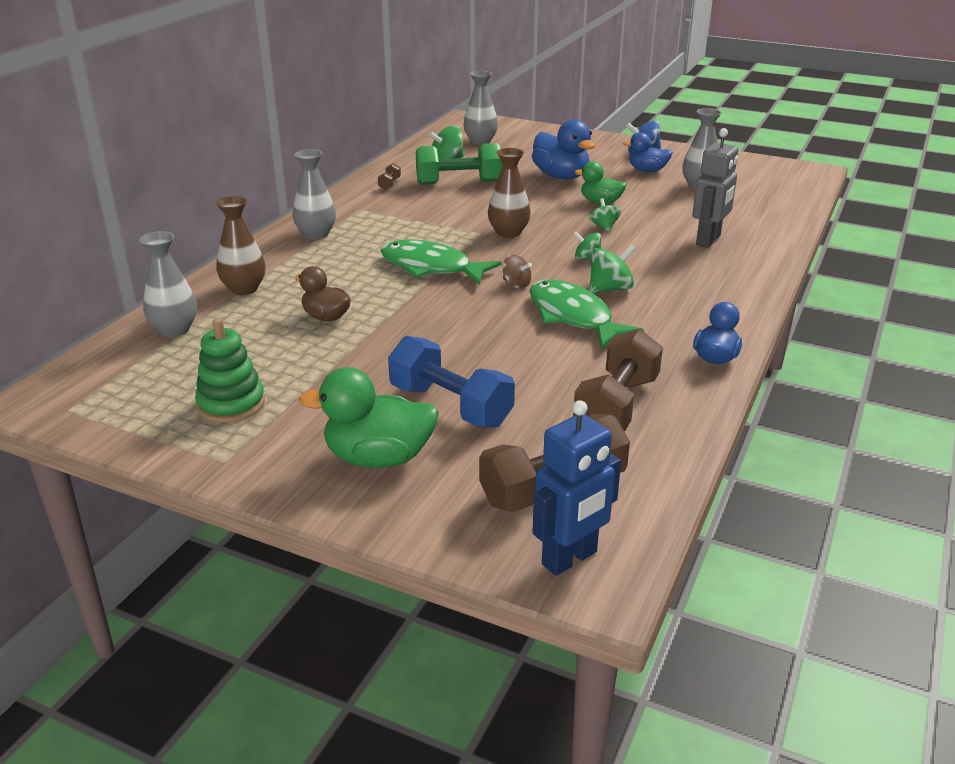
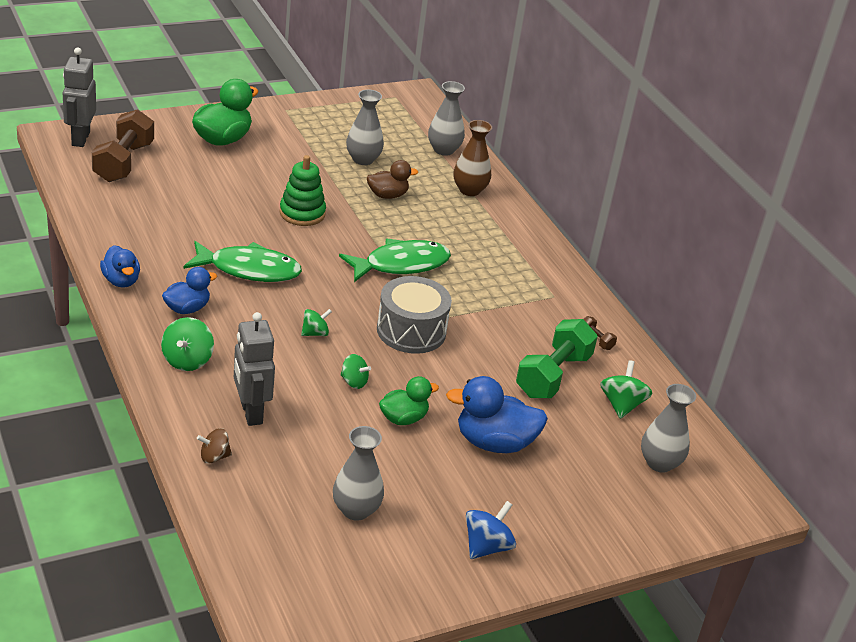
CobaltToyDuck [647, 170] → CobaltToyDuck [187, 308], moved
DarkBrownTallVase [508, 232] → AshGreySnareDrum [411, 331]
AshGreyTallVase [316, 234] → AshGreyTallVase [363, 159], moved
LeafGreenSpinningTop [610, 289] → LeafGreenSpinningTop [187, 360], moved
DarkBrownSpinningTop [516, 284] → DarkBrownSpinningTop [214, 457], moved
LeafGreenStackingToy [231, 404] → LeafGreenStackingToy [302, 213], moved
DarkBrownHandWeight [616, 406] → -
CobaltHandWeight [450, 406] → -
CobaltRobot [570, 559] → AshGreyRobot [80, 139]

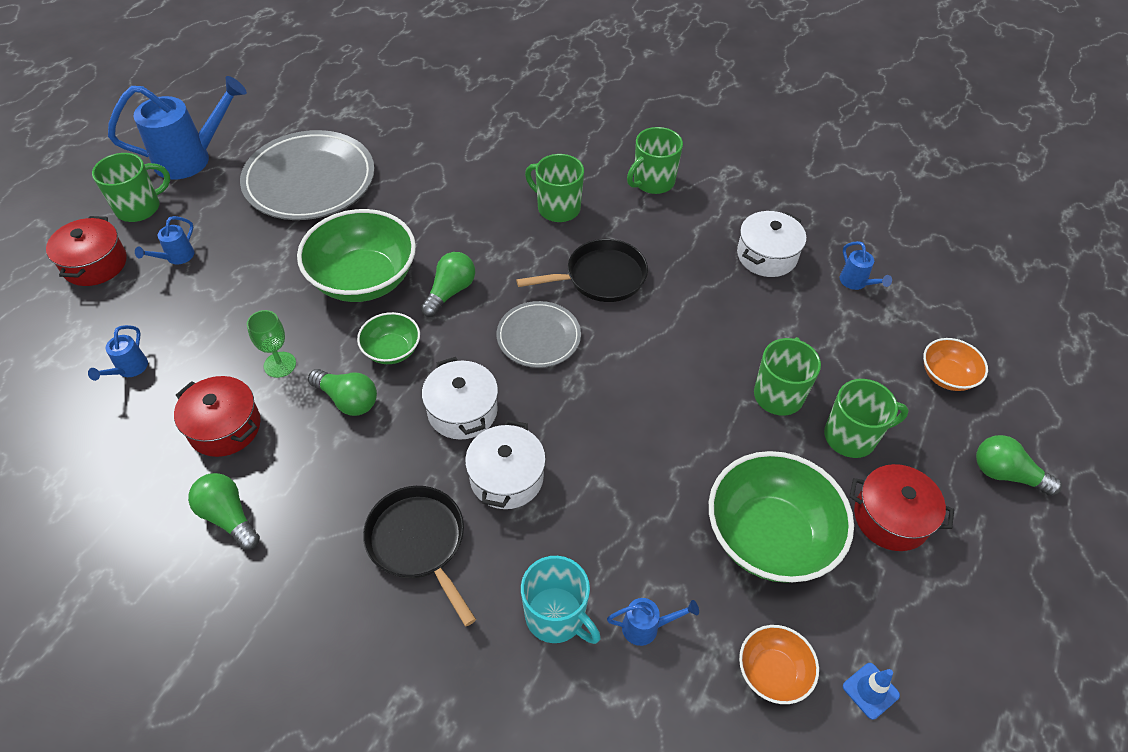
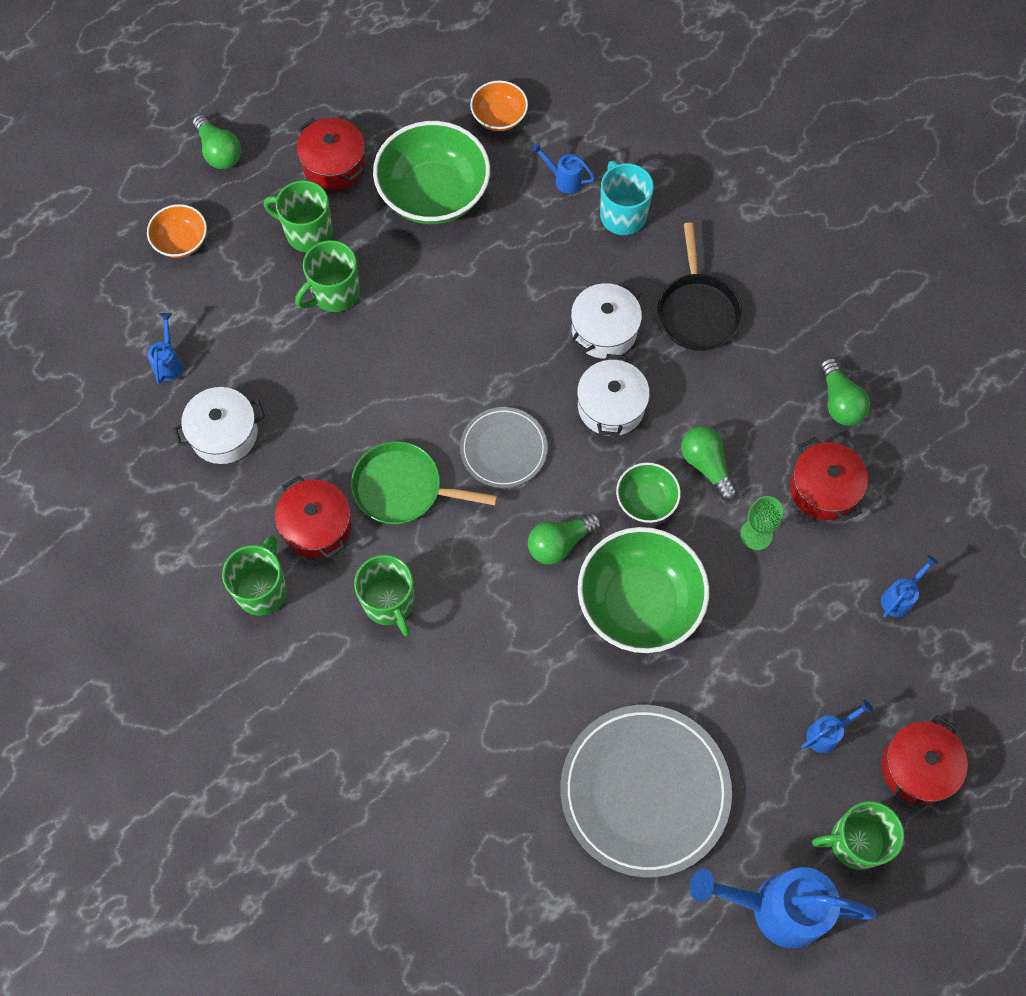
LeafGreenTeaMug [652, 182] → LeafGreenTeaMug [262, 589], 60 degrees counterclockwise
EbonySkillet [601, 277] → LeafGreenSkillet [403, 488]
CobaltTrafficCone [870, 691] → -
- → RedCookingPot [316, 526]

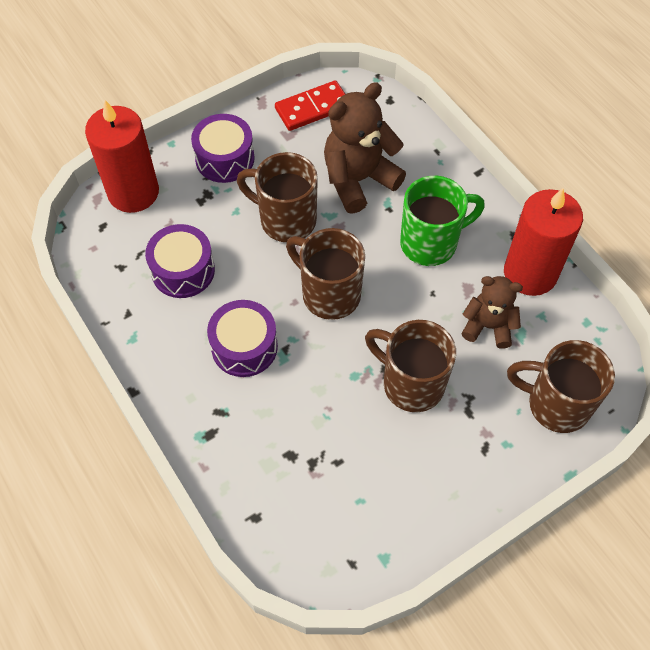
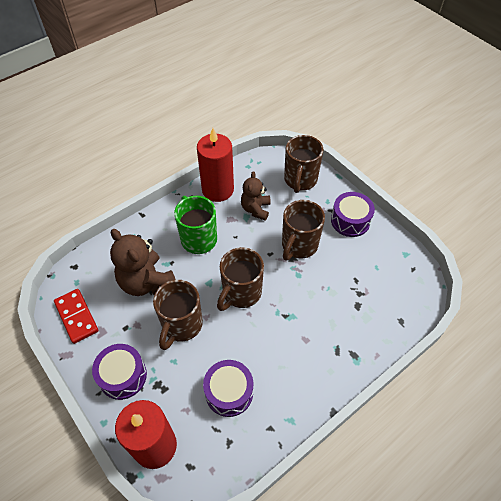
VioletSnareDrum [244, 347] → VioletSnareDrum [350, 221], moved

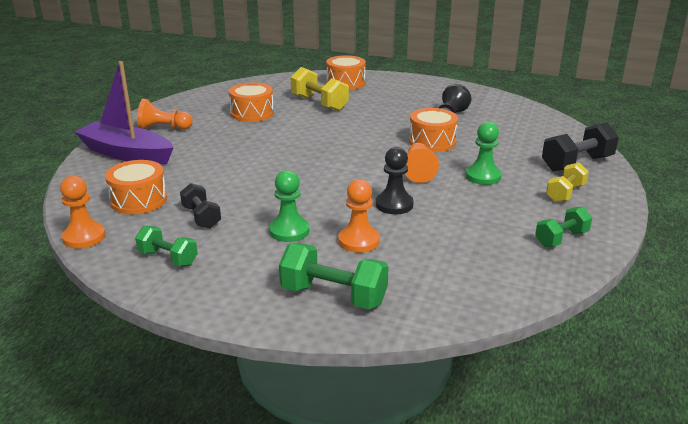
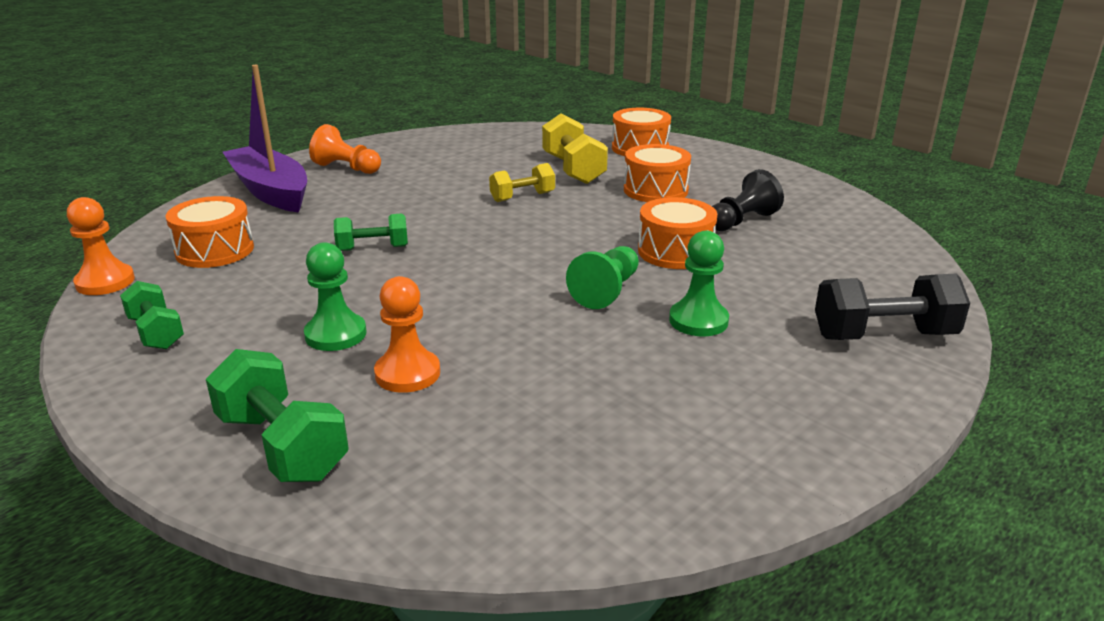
OrangeSnareDrum [252, 113] → OrangeSnareDrum [655, 190], moved
OrangeGamePawn [418, 171] → LeafGreenGamePawn [606, 291]
EbonyGamePawn [394, 205] → -
GoldenHandWeight [565, 193] → GoldenHandWeight [522, 197], moved
EbonyHandWeight [201, 217] → -
LeafGreenHandWeight [561, 238] → LeafGreenHandWeight [373, 248], moved

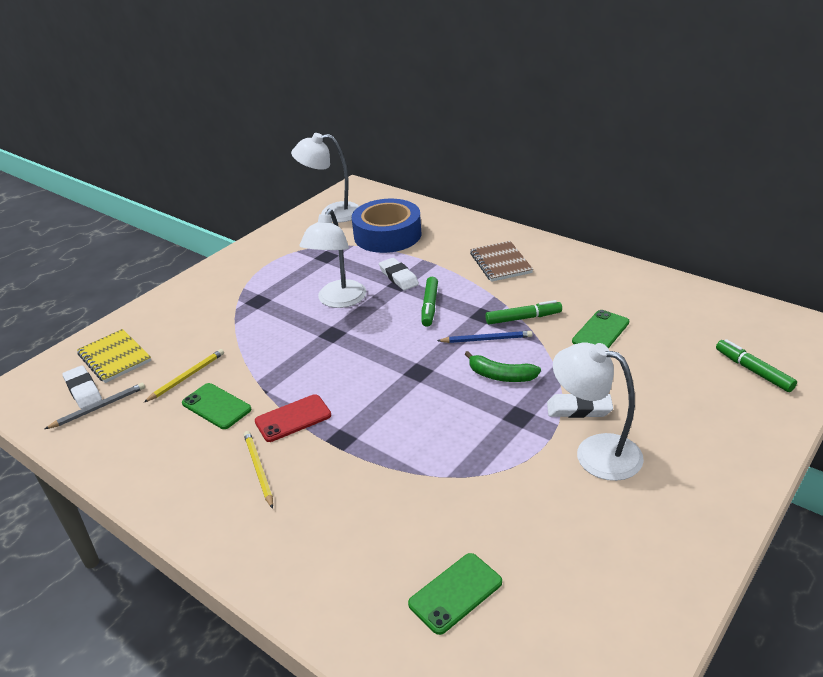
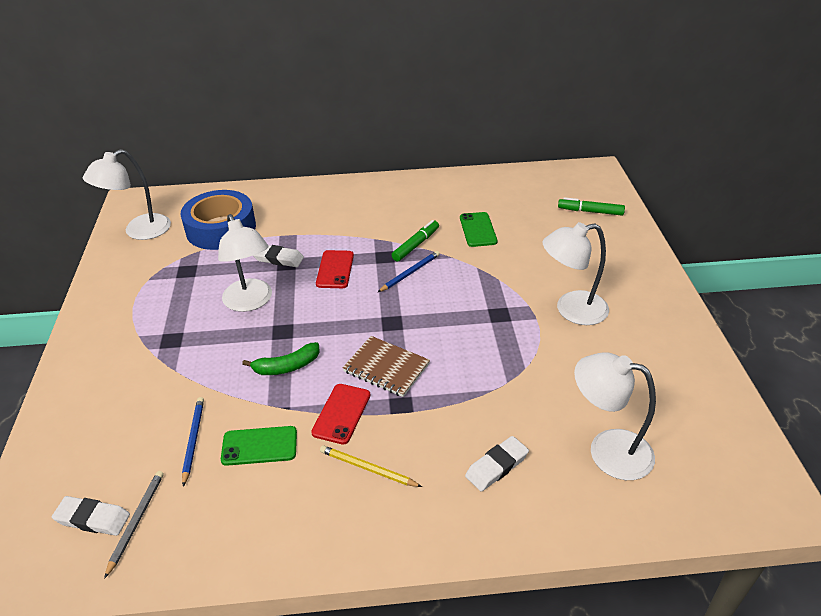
DarkBrownExerciseBook [500, 263] → DarkBrownExerciseBook [386, 368], moved
LeafGreenMarkerPen [429, 306] → RedSmartphone [335, 269]
GoldenExerciseBook [114, 358] → -
GoldenWoodenPencil [187, 377] → CobaltWoodenPencil [193, 440]
LeafGreenBananaFruit [501, 376] → LeafGreenBananaFruit [287, 366], moved
SnowWhiteGumEraser [579, 409] → SnowWhiteGumEraser [496, 466], moved
LeafGreenSmartphone [455, 593] → SnowWhiteReadingLamp [607, 450]

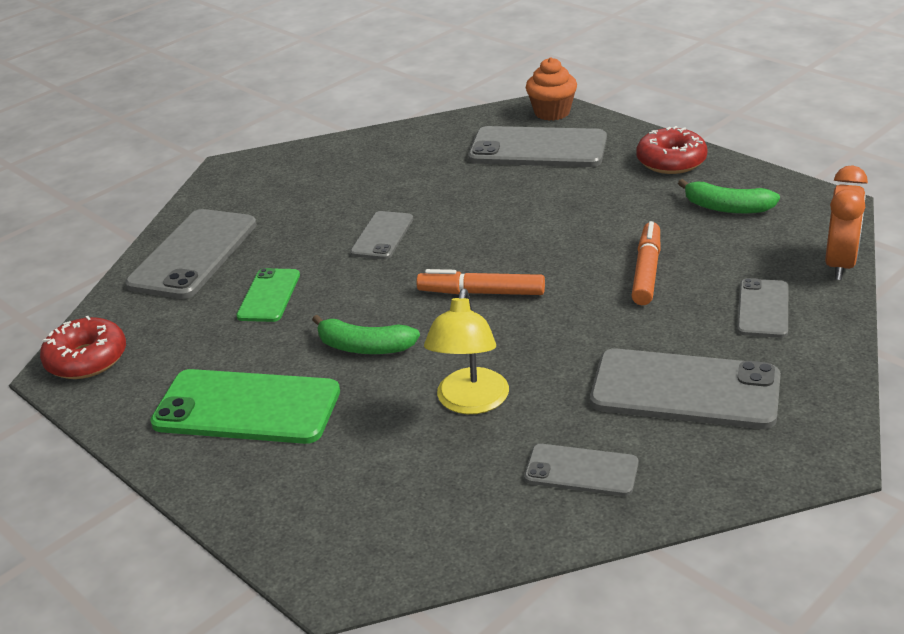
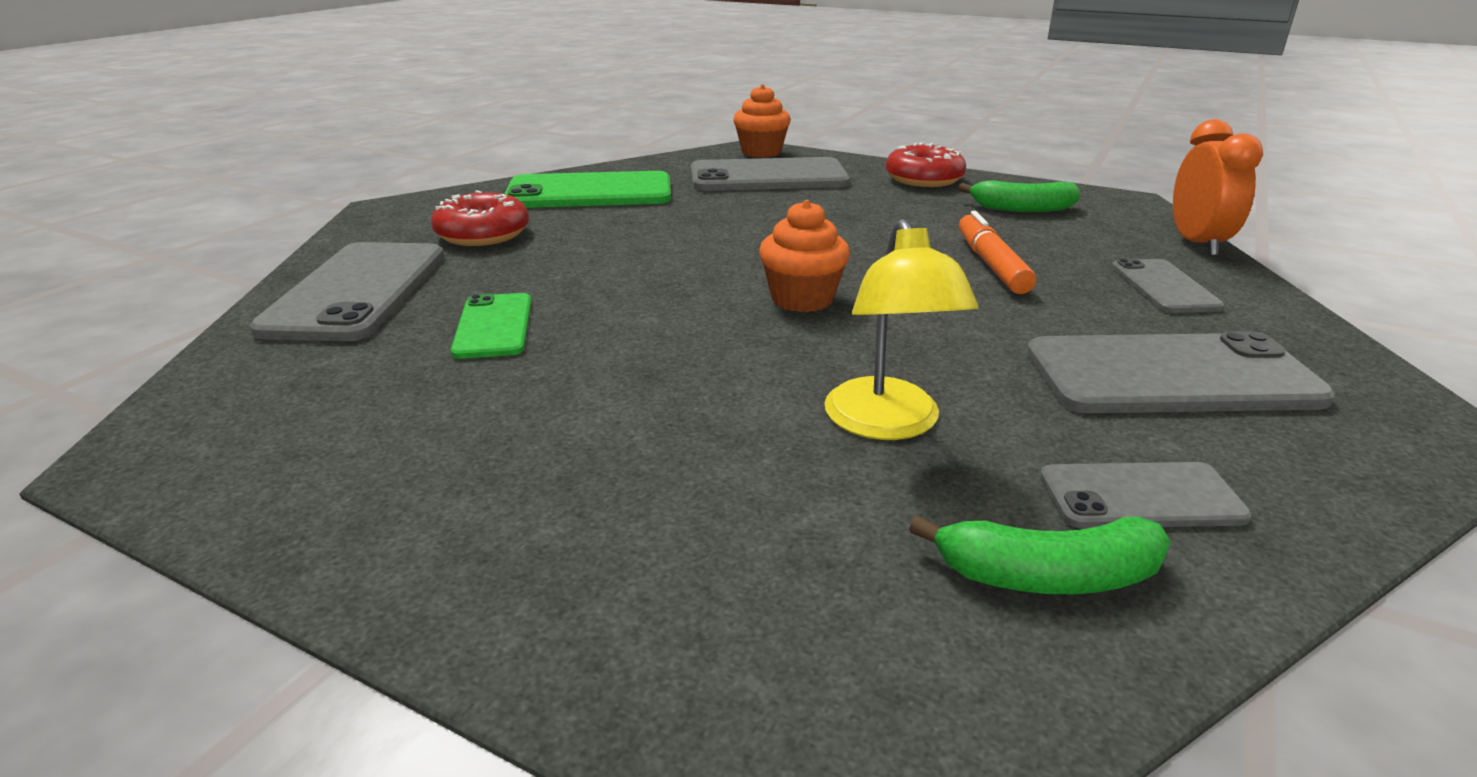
AshGreySmartphone [382, 236] → -
OrangeMarkerPen [481, 292] → OrangeFairyCake [802, 299]
LeafGreenBananaFruit [364, 347] → LeafGreenBananaFruit [1047, 576], moved
RedGlazedDonut [86, 359] → RedGlazedDonut [483, 234], moved
LeafGreenSmartphone [246, 407] → LeafGreenSmartphone [589, 192], moved

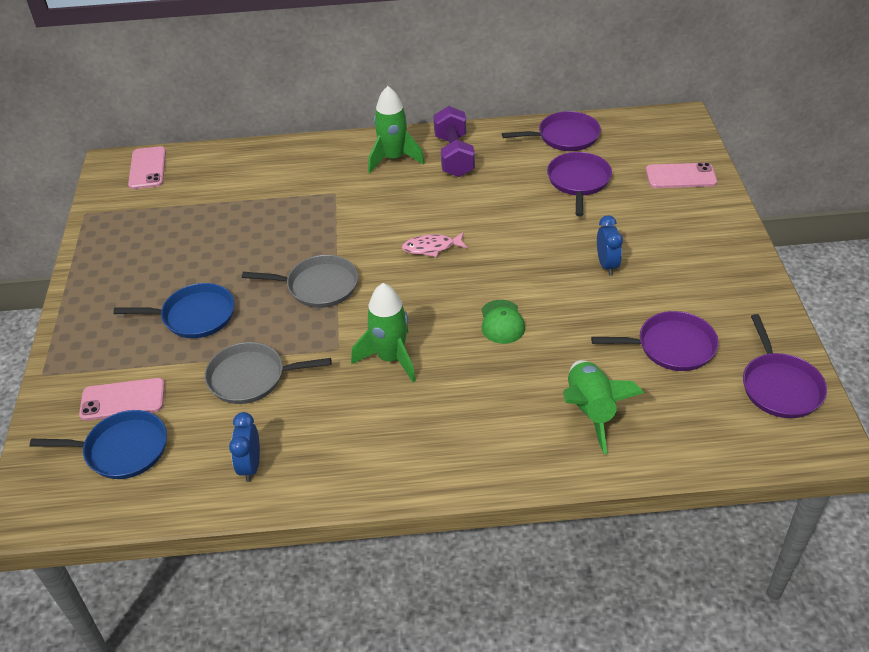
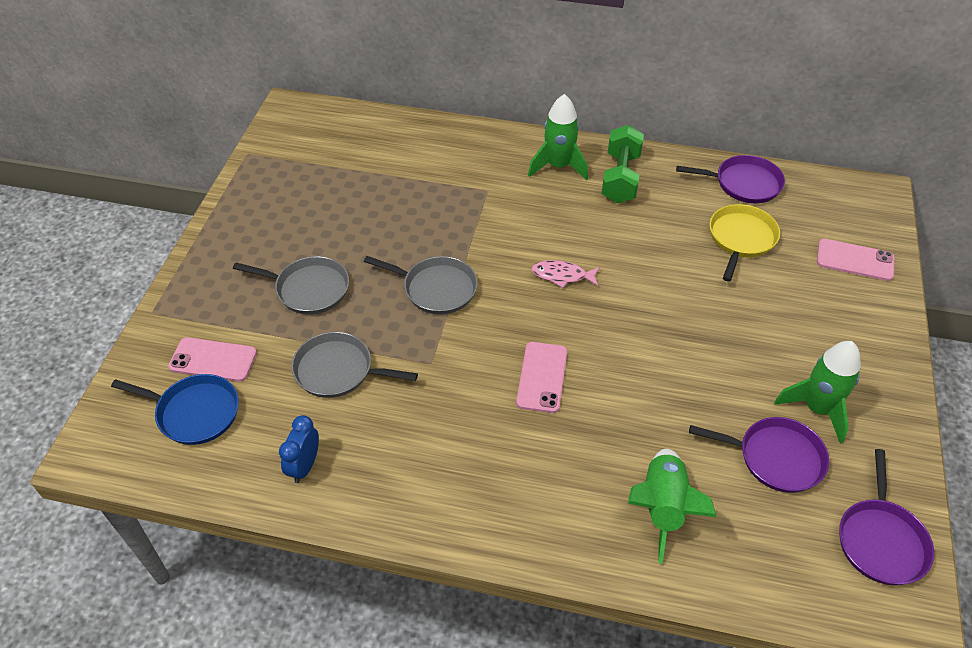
VioletHandWeight [454, 156] → LeafGreenHandWeight [620, 178]
RosePinkSmartphone [147, 168] → RosePinkSmartphone [542, 377], moved
VioletSkillet [578, 181] → GoldenSkillet [741, 238]
CobaltBedsideClock [607, 265] → -
CobaltSkillet [195, 316] → AshGreySkillet [309, 289]
LeafGreenToyRocket [390, 358] → LeafGreenToyRocket [817, 409], moved
LeafGreenBaseballCap [502, 322] → -

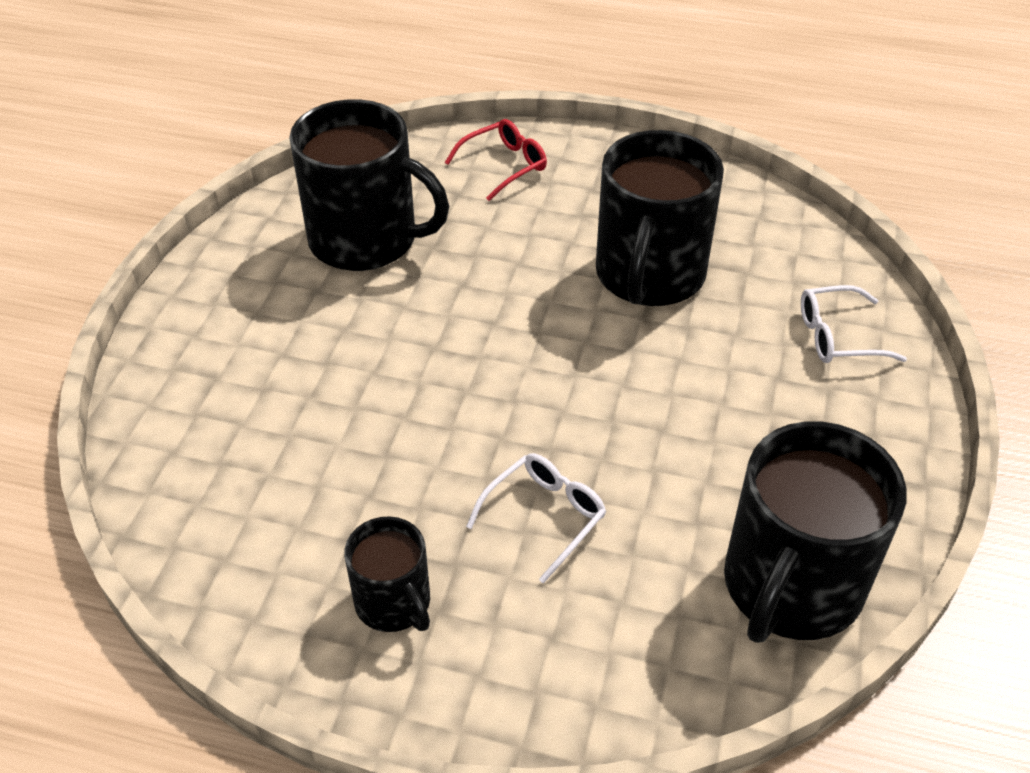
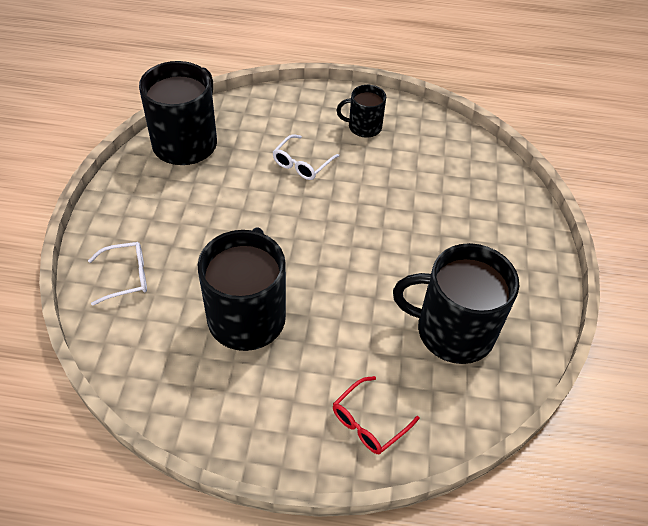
EbonyTeaMug [393, 602] → EbonyTeaMug [364, 127], 45 degrees counterclockwise

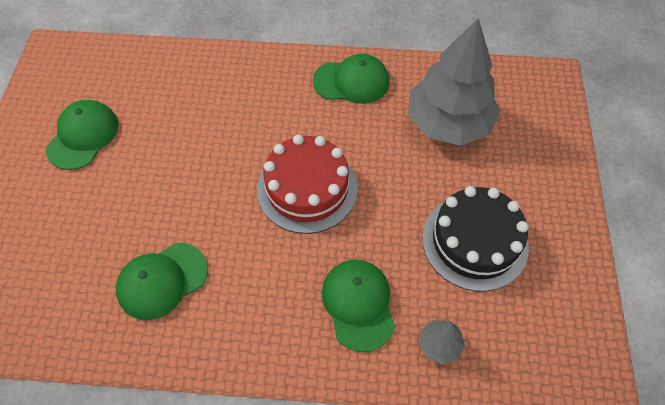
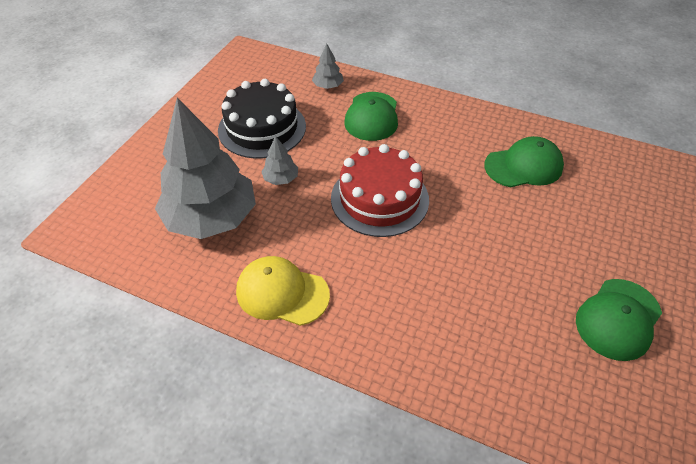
LeafGreenBaseballCap [351, 81] → GoldenBaseballCap [282, 293]
- → AshGreyFirTree [281, 179]

